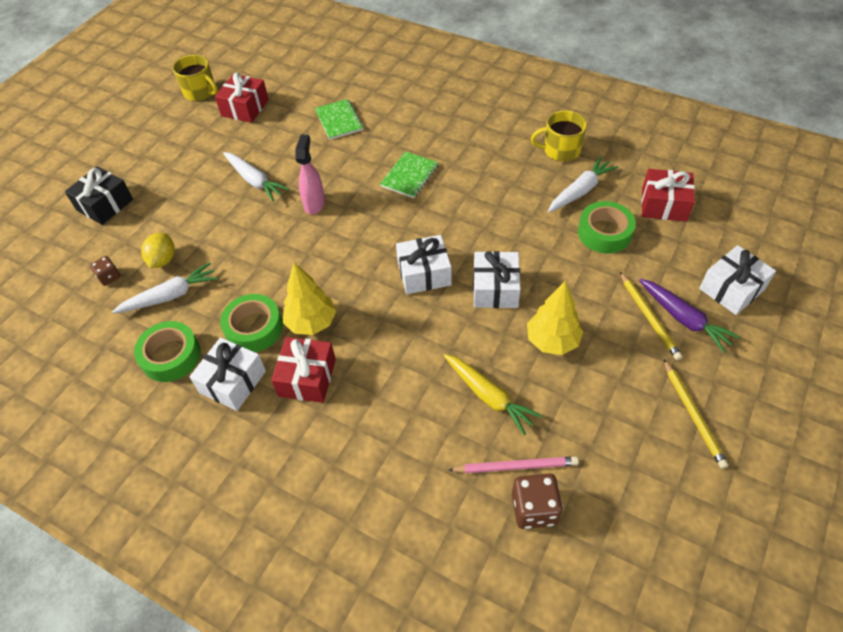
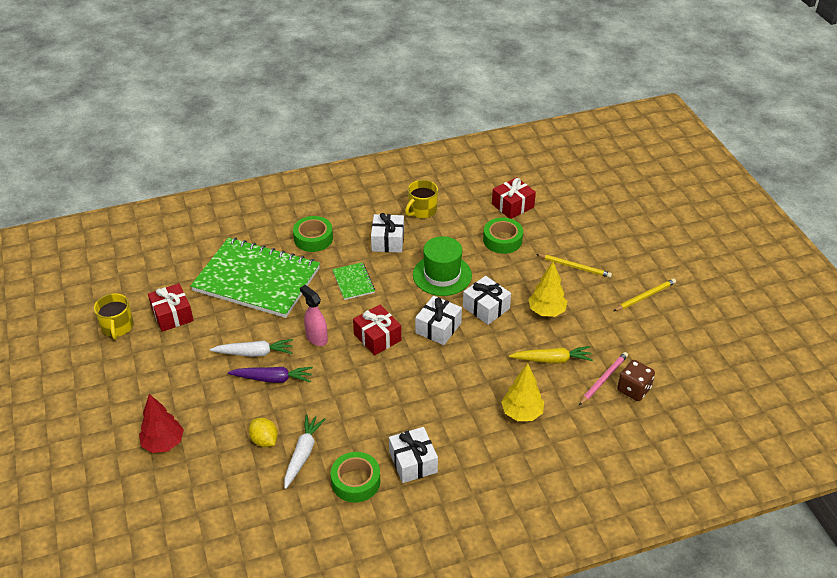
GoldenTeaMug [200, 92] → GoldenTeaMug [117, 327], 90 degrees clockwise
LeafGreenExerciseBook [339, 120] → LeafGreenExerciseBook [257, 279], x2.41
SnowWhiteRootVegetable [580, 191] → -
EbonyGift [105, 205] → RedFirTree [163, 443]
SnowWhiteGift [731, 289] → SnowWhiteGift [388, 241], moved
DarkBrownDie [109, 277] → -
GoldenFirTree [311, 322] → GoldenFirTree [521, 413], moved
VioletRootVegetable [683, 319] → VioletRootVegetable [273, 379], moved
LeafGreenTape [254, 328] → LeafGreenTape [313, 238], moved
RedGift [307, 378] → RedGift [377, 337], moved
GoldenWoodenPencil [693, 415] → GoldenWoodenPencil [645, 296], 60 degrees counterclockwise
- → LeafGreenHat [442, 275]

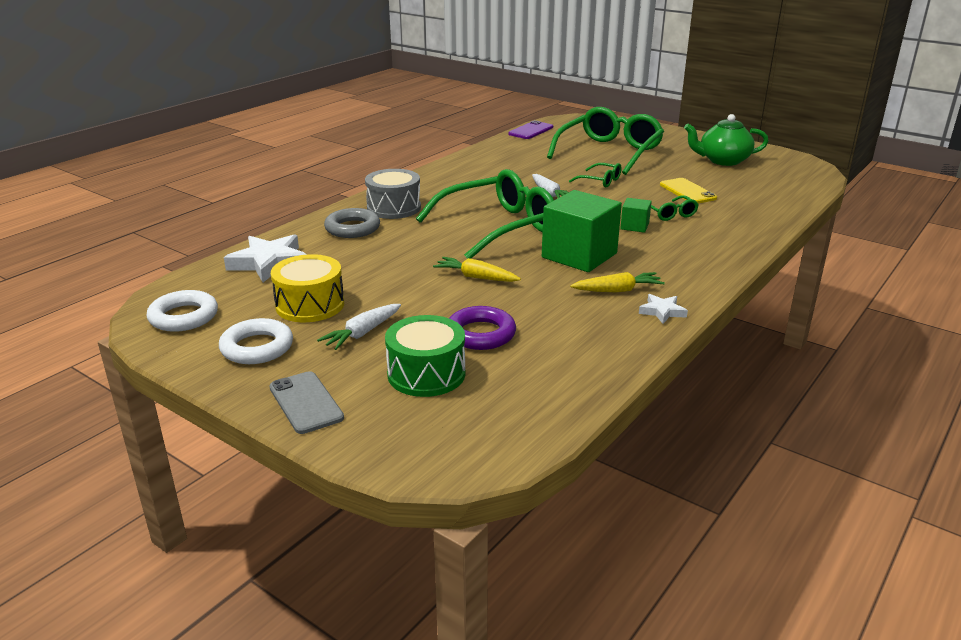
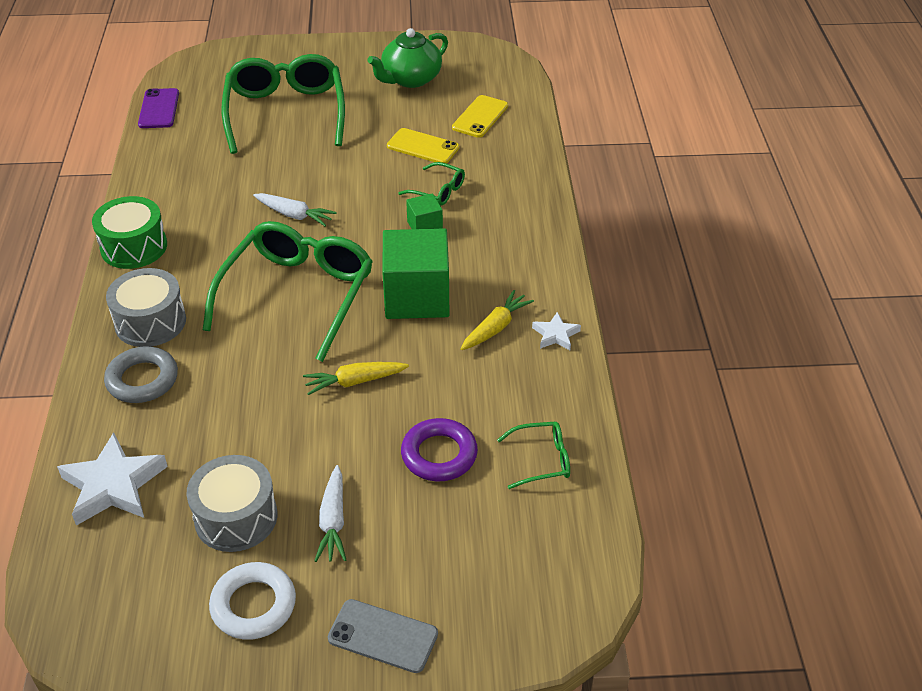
LeafGreenGlasses [600, 181] → LeafGreenGlasses [541, 460], moved
GoldenSnareDrum [310, 305] → AshGreySnareDrum [236, 517]
SnowWhiteTorus [184, 317] → -
LeafGreenSnareDrum [426, 374] → LeafGreenSnareDrum [134, 247], moved
- → GoldenSmartphone [480, 117]

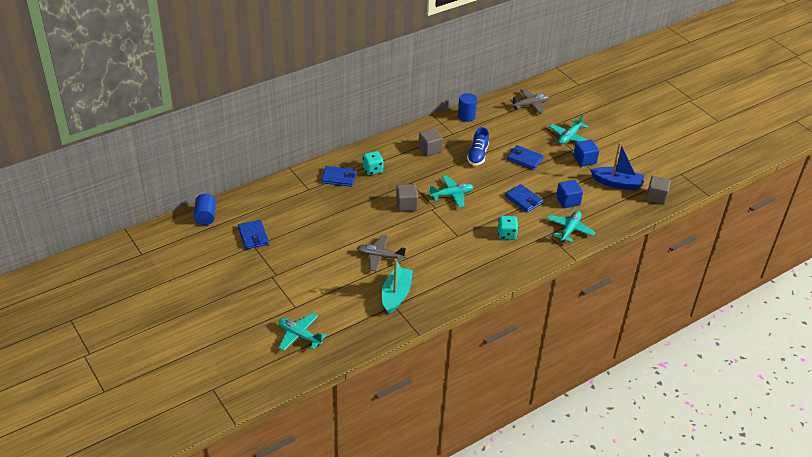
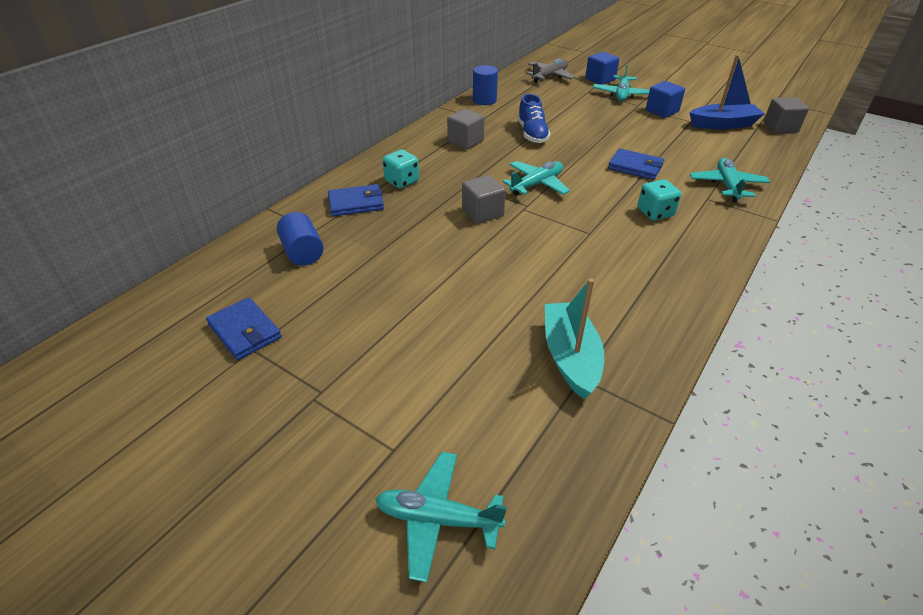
CobaltCardWallet [524, 159] → -
CobaltSolidCube [568, 201] → CobaltSolidCube [600, 79], moved
CobaltCylinderShape [205, 216] → CobaltCylinderShape [303, 252], moved
AshGreyAeroplane [380, 257] → -

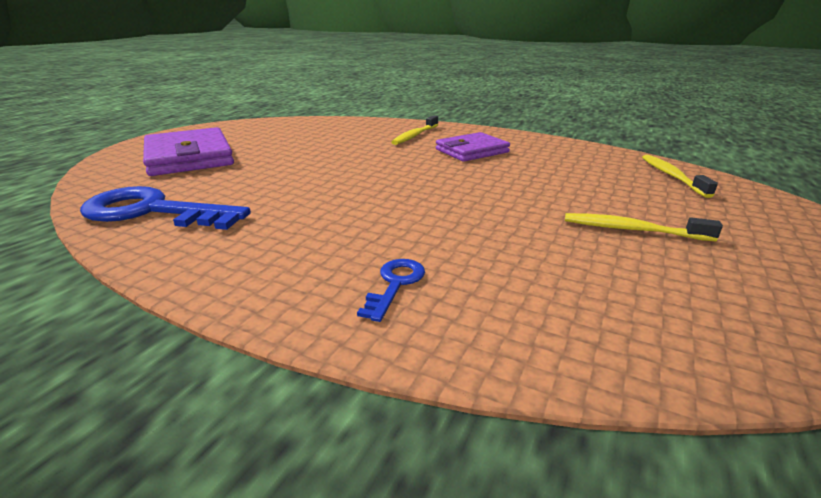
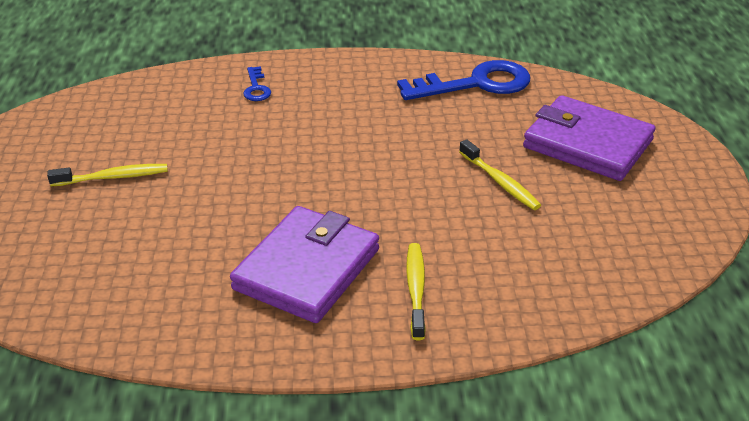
VioletCardWallet [471, 151] → VioletCardWallet [307, 269], x1.52
GoldenToothbrush [671, 176] → GoldenToothbrush [500, 182], moved

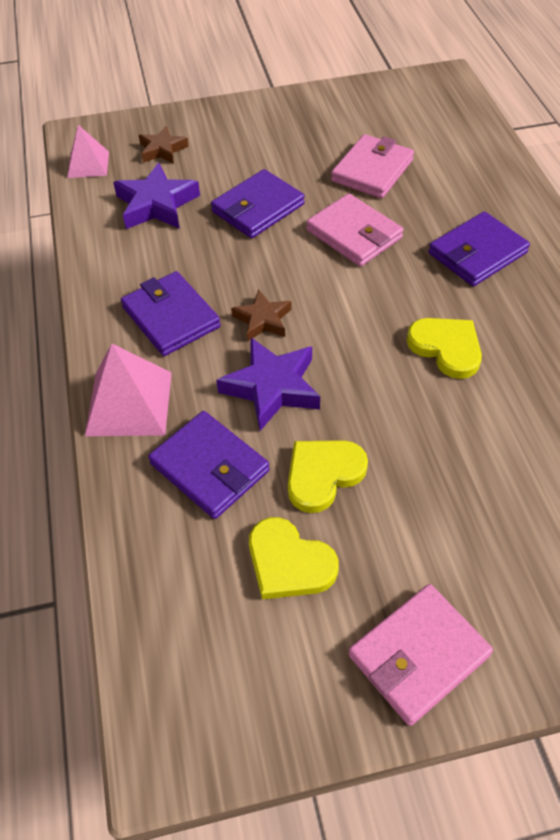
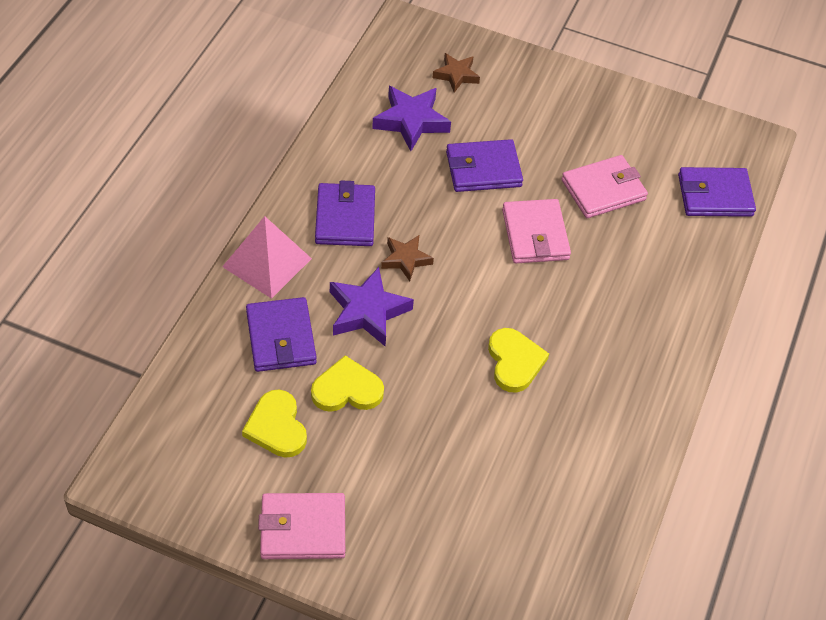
RosePinkPyramid [88, 164] → -
VioletCardWallet [477, 253] → VioletCardWallet [715, 195], moved

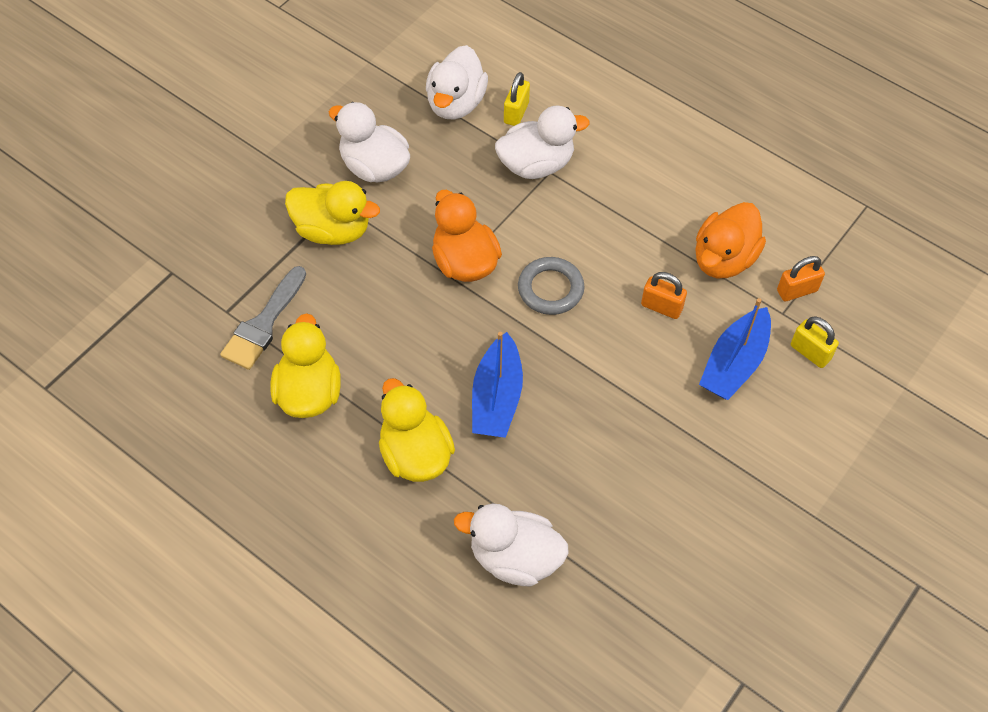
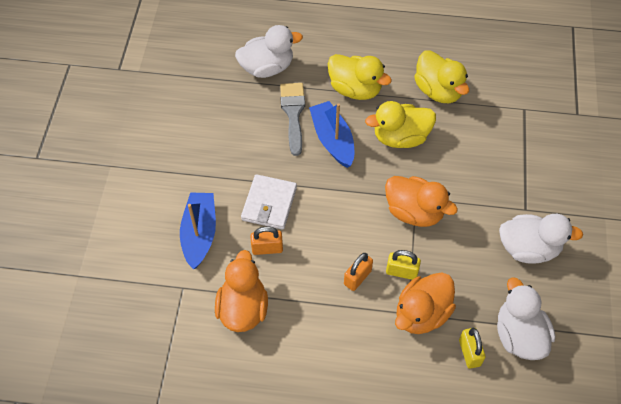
SnowWhiteToyDuck [536, 165] → OrangeToyDuck [421, 313]
GoldenToyDuck [333, 230] → GoldenToyDuck [400, 137], moved
OrangeLock [797, 290] → OrangeLock [357, 277], moved
AshGreyTorus [550, 289] → -
AshGreyPaintBrush [264, 323] → AshGreyPaintBrush [293, 114], moved
GoldenLock [810, 352] → GoldenLock [401, 272], moved
- → SnowWhiteCardWallet [269, 204]

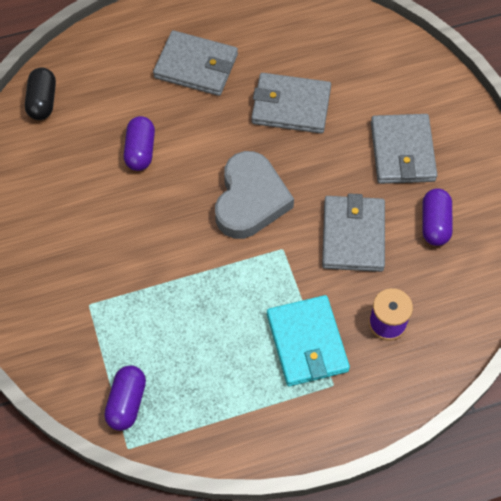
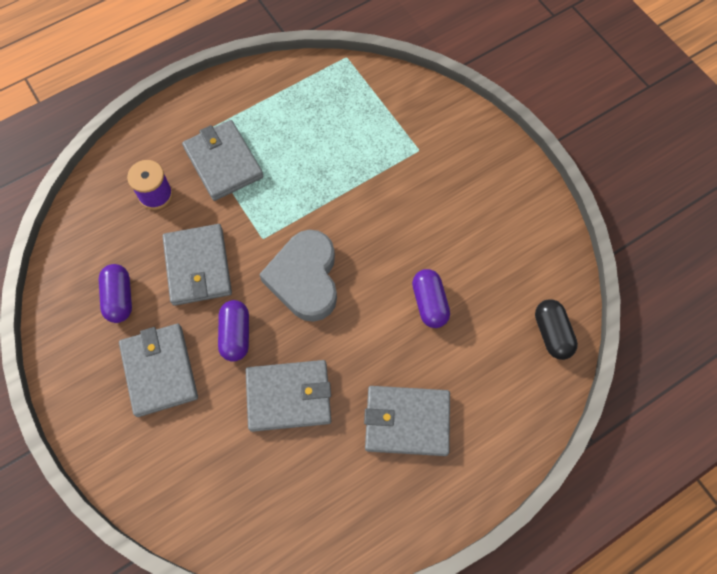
TurquoiseCardWallet [307, 343] → AshGreyCardWallet [223, 162]
VioletPillShape [127, 402] → VioletPillShape [236, 335], moved

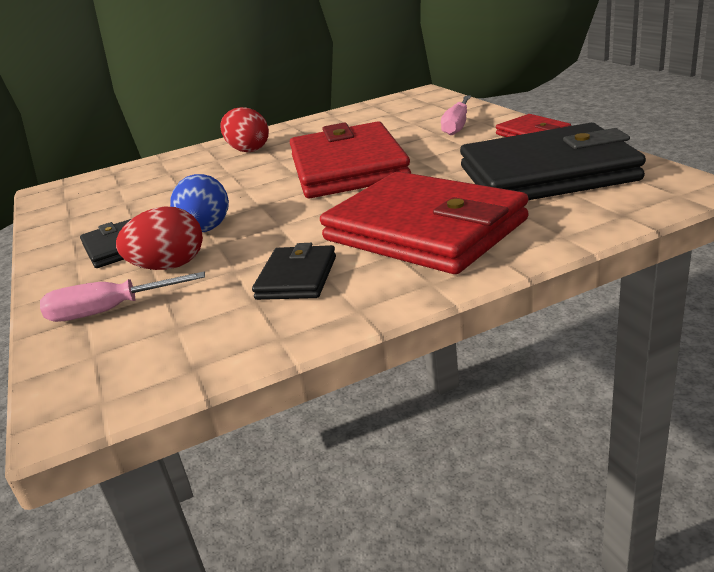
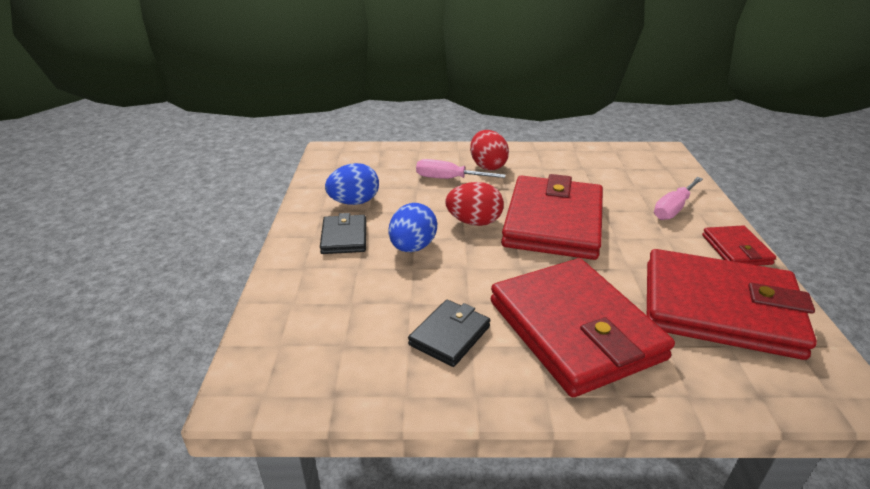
EbonyCardWallet [546, 174] → RedCardWallet [719, 308]
RedEggShape [169, 267] → RedEggShape [474, 222], moved
RosePinkHandScrewdriver [110, 311] → RosePinkHandScrewdriver [449, 179], moved
- → CobaltEggShape [354, 202]

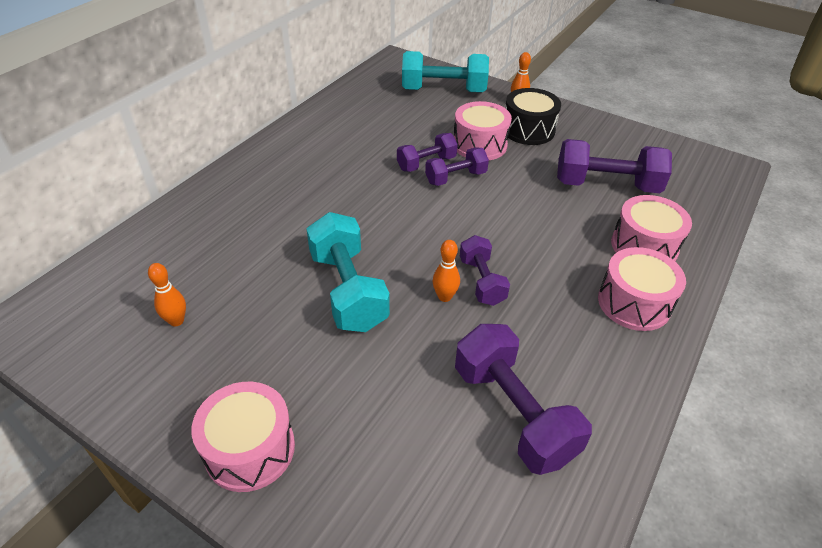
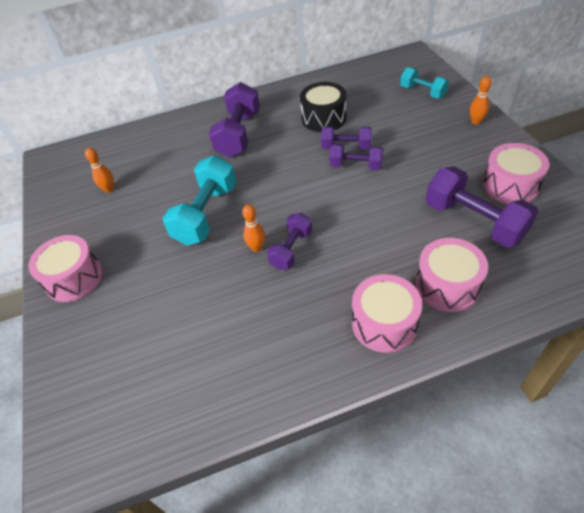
TurquoiseHandWeight [443, 91] → TurquoiseHandWeight [422, 92], x0.60
EbonySnareDrum [528, 130] → EbonySnareDrum [324, 118], moved
RosePinkSnareDrum [479, 145] → RosePinkSnareDrum [510, 185], moved
VioletHandWeight [513, 413] → VioletHandWeight [239, 134], moved

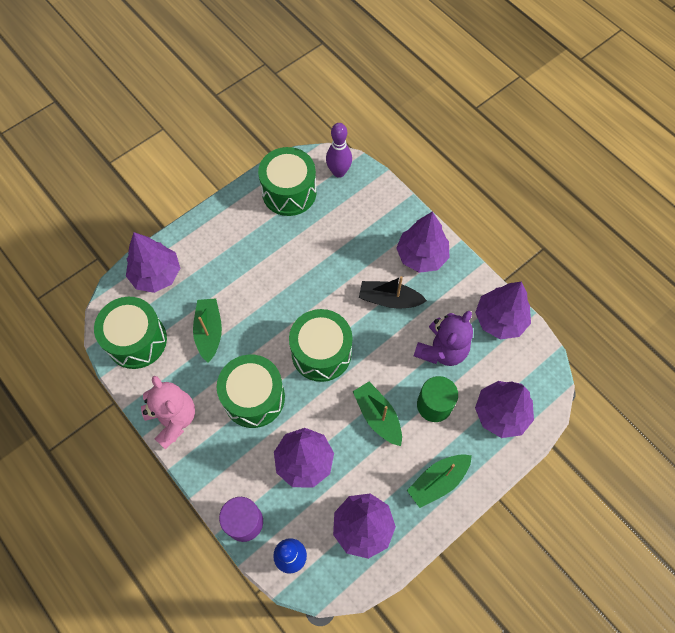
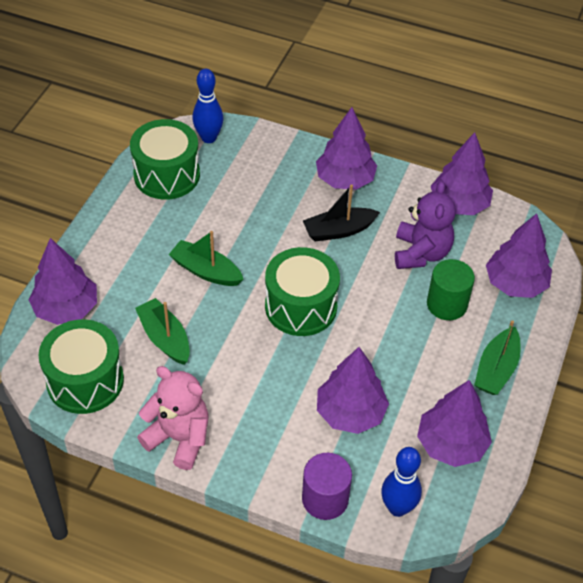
VioletBowlingPin [339, 172] → CobaltBowlingPin [208, 138]
LeafGreenSnareDrum [254, 397] → -
LeafGreenToyBoat [378, 416] → LeafGreenToyBoat [206, 271], moved

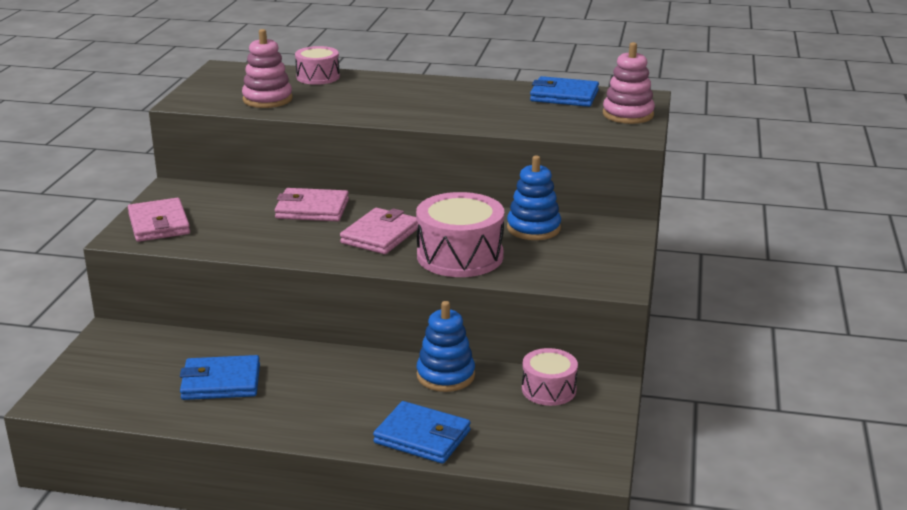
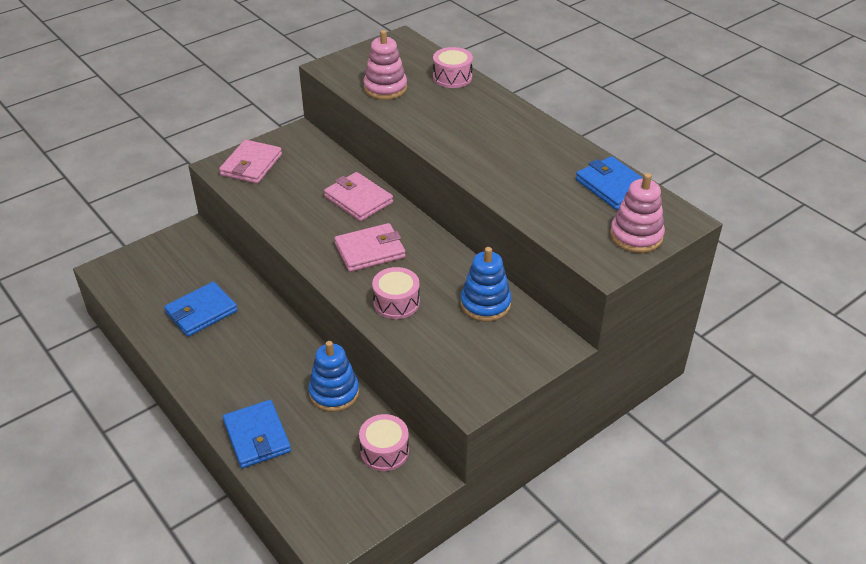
RosePinkSnareDrum [460, 256] → RosePinkSnareDrum [396, 302], x0.59
CobaltCardWallet [221, 382] → CobaltCardWallet [201, 312], 75 degrees counterclockwise

